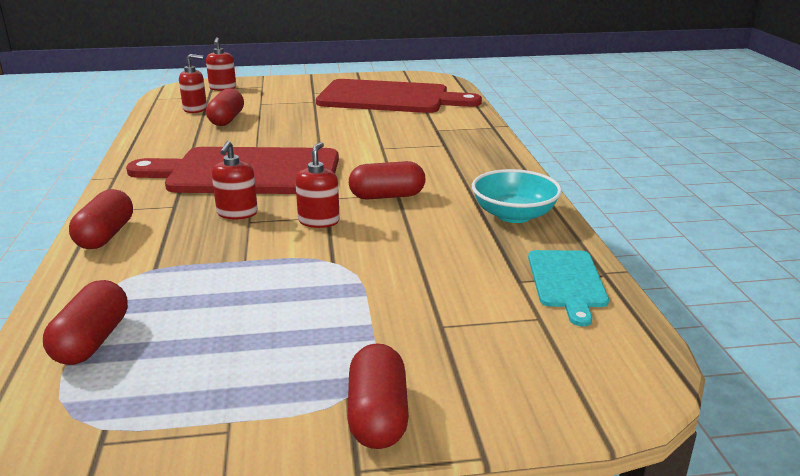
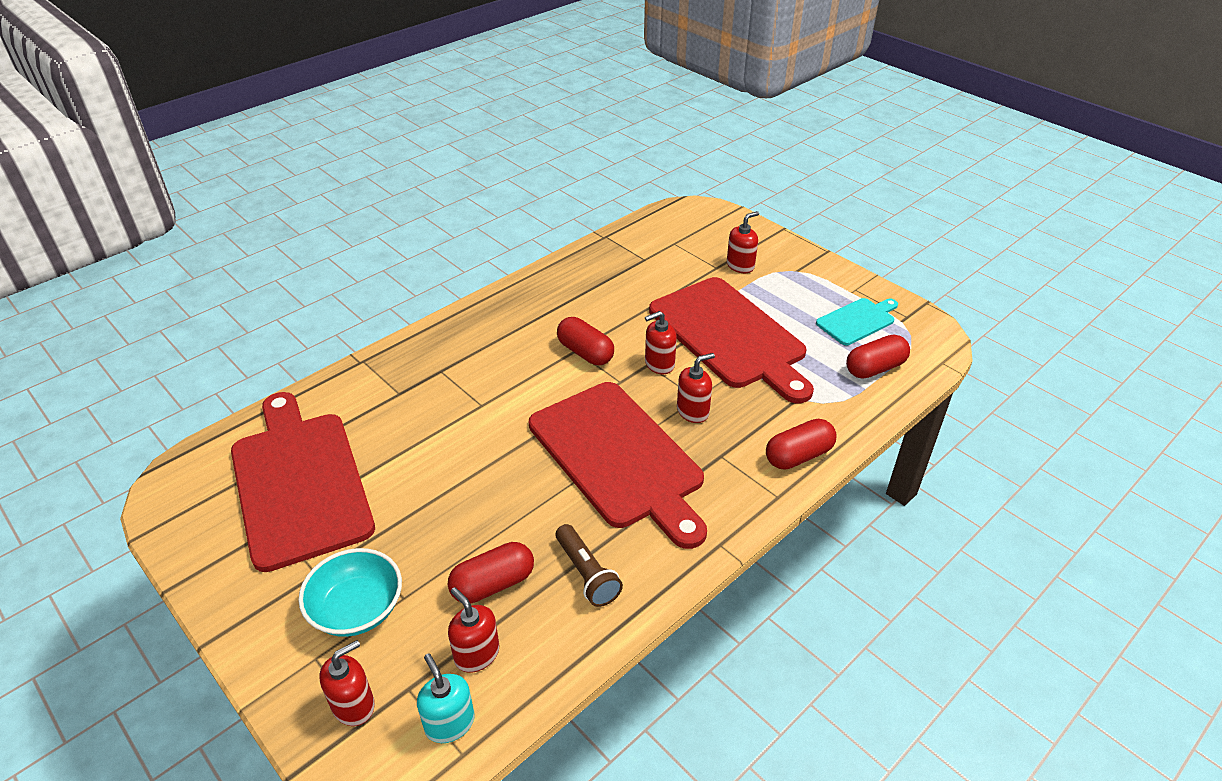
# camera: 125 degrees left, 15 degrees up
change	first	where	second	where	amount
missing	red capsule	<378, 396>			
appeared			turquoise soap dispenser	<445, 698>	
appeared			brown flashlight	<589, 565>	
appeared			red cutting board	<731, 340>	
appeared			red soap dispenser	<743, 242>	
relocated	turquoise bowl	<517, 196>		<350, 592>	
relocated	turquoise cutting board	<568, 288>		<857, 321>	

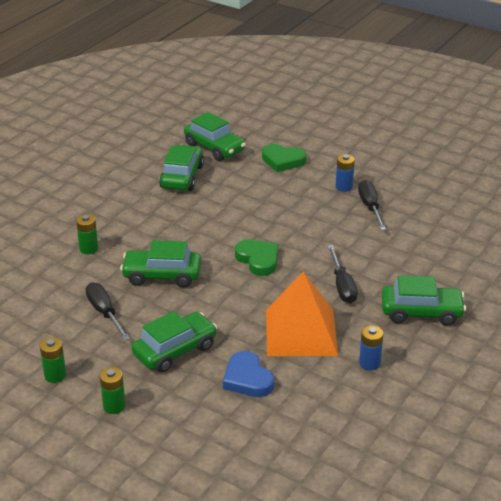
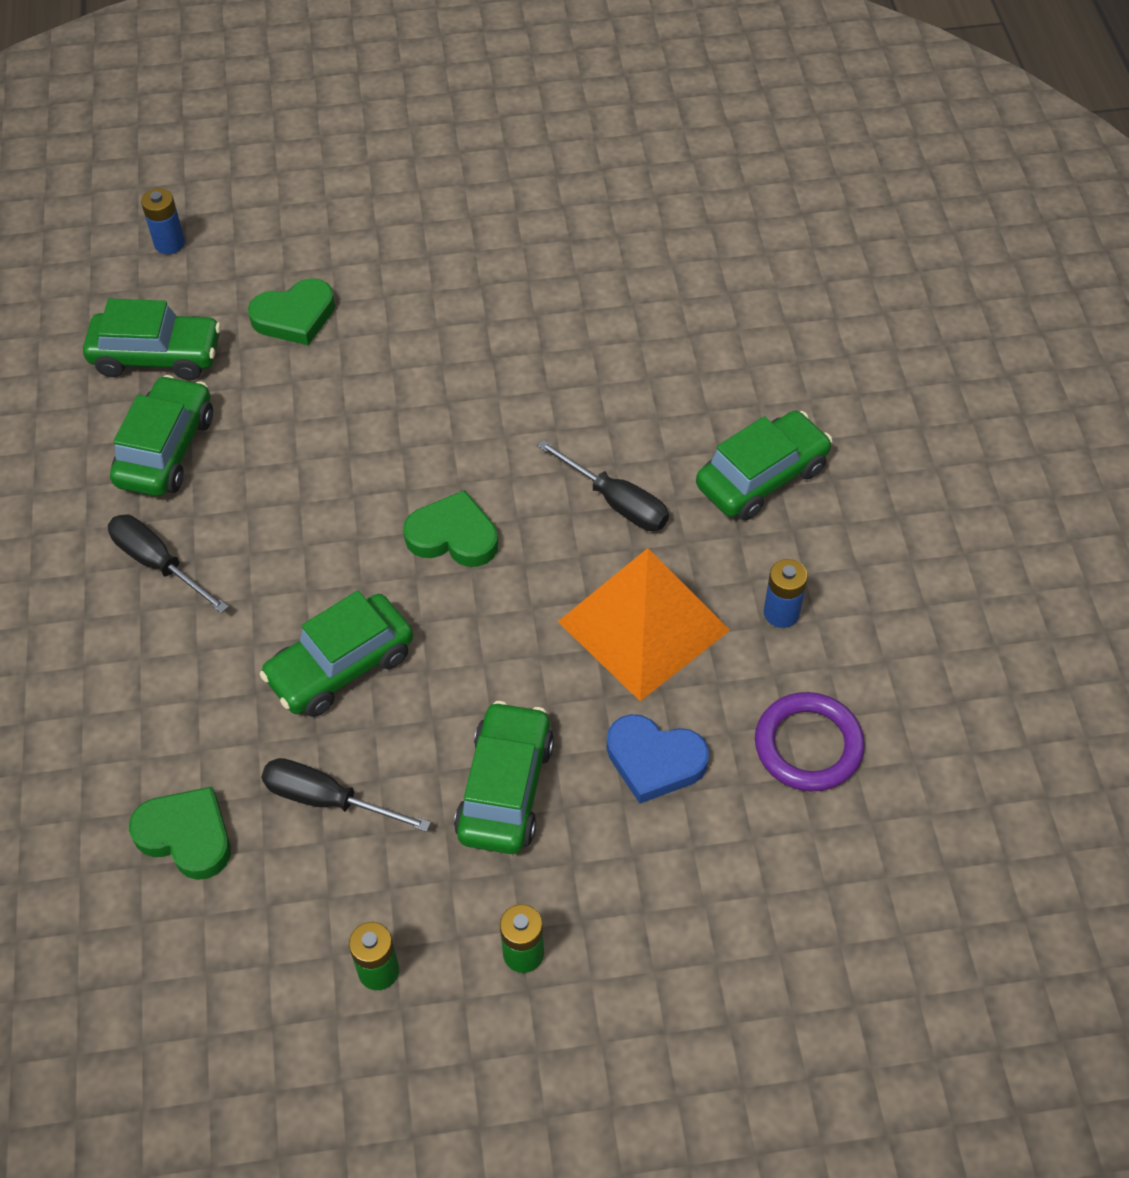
# camera: 40 degrees left, 20 degrees up
change	first	where	second	where	amount
missing	green battery	<87, 234>			
appeared			green heart	<180, 833>	
appeared			purple ring	<810, 742>	
relocated	blue battery	<345, 173>		<163, 221>	
relocated	black screwdriver	<372, 205>		<168, 563>	
spun	green car	<181, 168>		<161, 435>	45 degrees clockwise

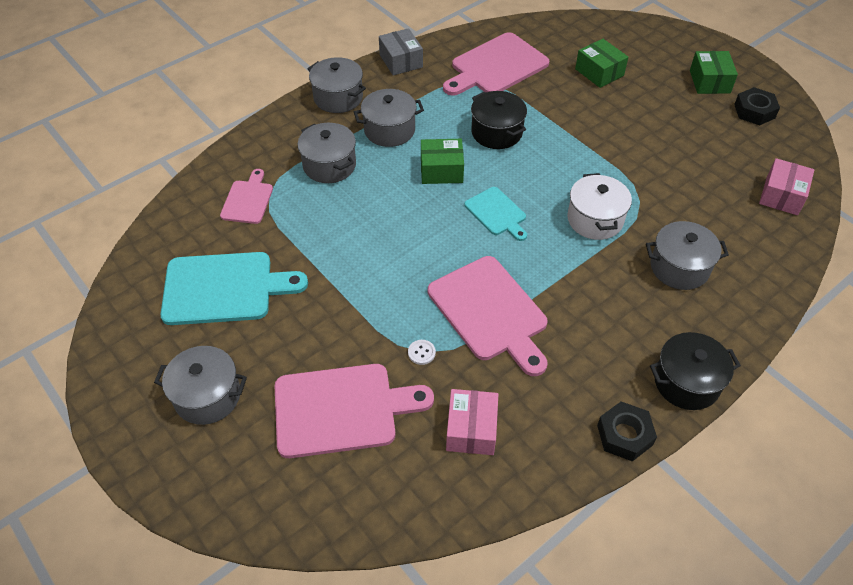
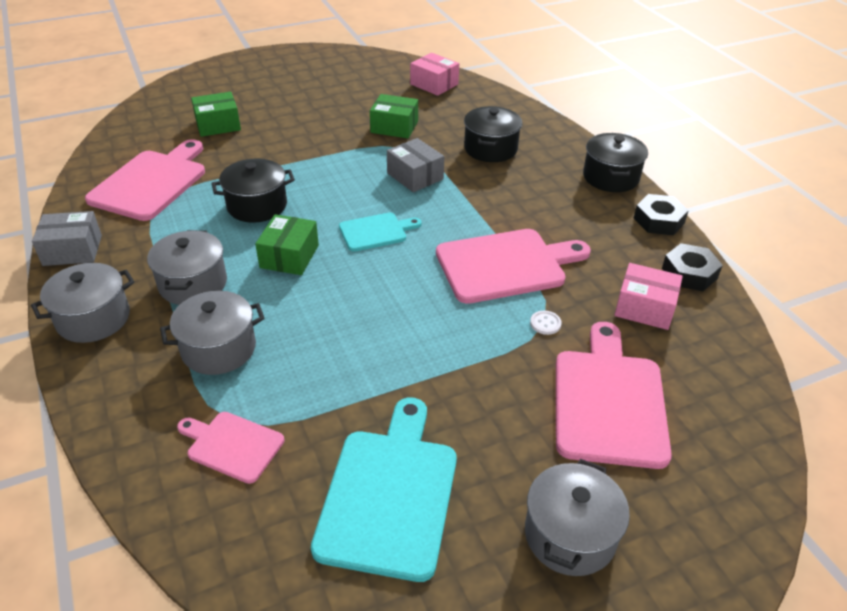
# camera: 75 degrees left, 10 degrees down
change	first	where	second	where	amount
relocated	green box	<714, 72>		<394, 116>	
relocated	black nut	<757, 106>		<692, 267>	
exchanged	white pot	<599, 206>	grey box	<415, 165>	
colour	grey pot	<687, 255>	black pot	<493, 134>	
spun	pink cutting board	<496, 64>		<145, 180>	135 degrees counterclockwise

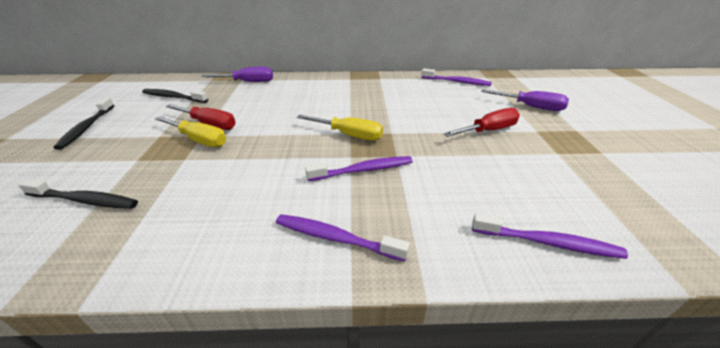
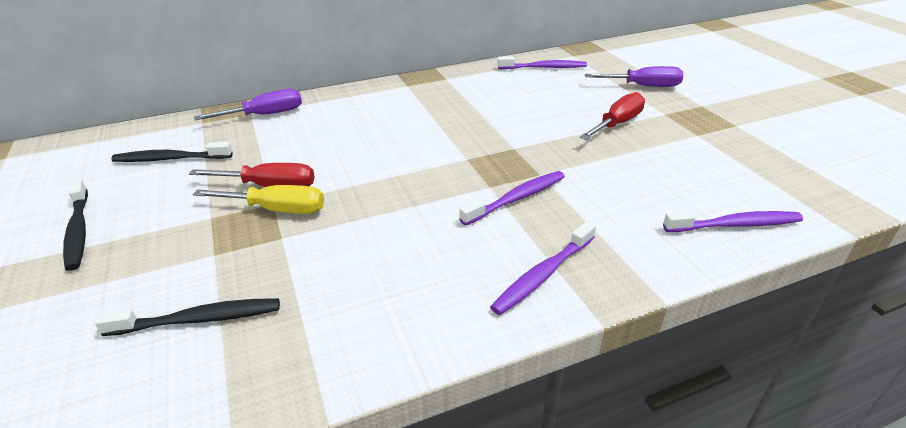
# camera: 20 degrees left, 0 degrees up
change	first	where	second	where	amount
missing	yellow screwdriver	<340, 127>			
spun	purple toothbrush	<343, 237>		<543, 268>	45 degrees counterclockwise

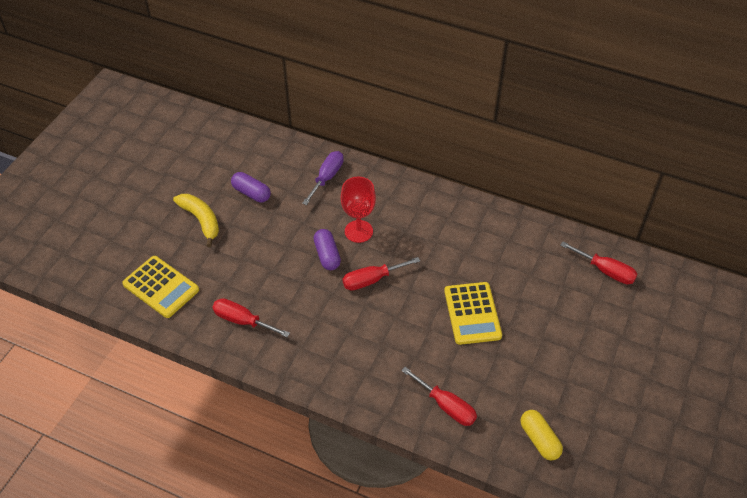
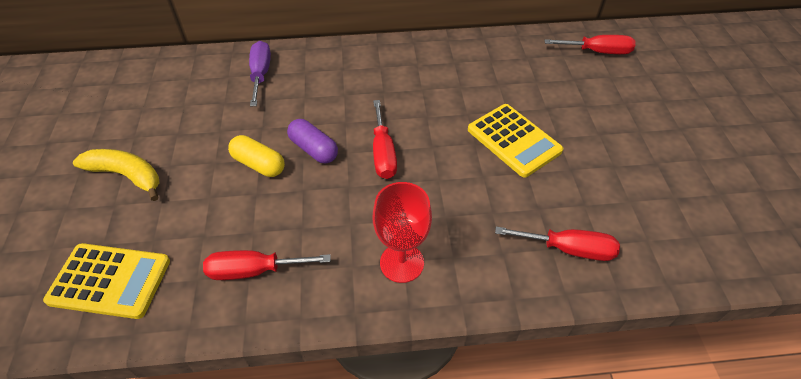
# camera: 30 degrees left, 0 degrees up
change	first	where	second	where	amount
missing	purple capsule	<251, 187>			
relocated	red goblet	<358, 210>		<402, 232>	
relocated	yellow capsule	<541, 435>		<256, 156>	
spun	red screwdriver	<381, 274>		<385, 139>	45 degrees counterclockwise

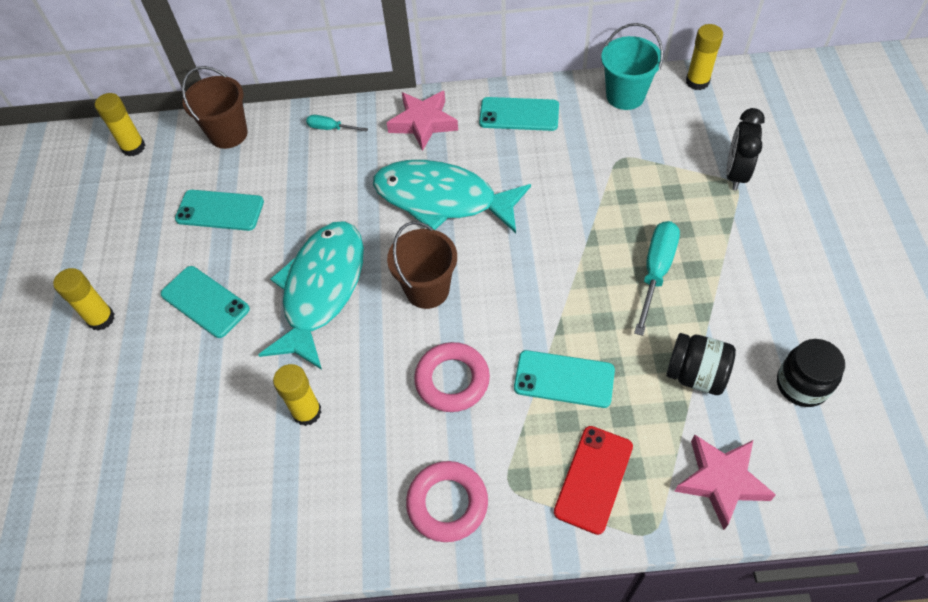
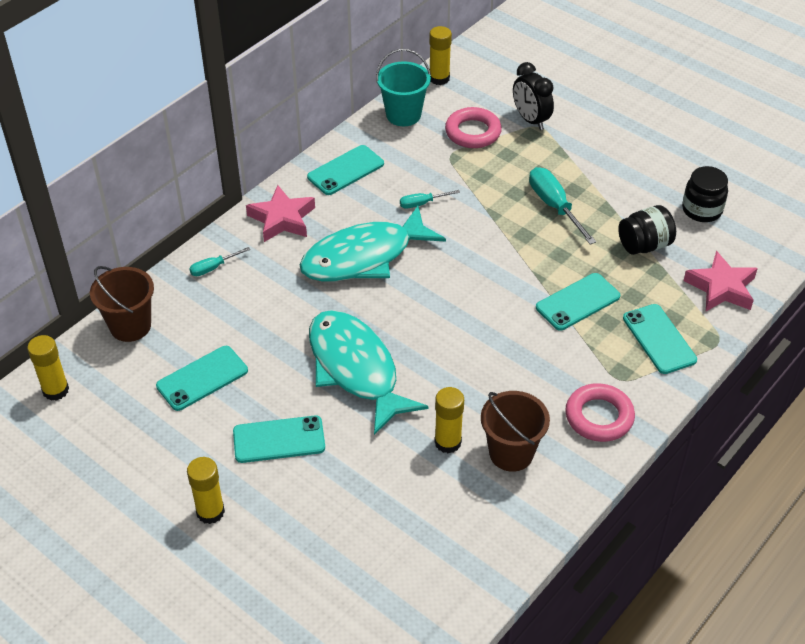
# camera: 50 degrees left, 10 degrees down
change	first	where	second	where	amount
appeared			turquoise screwdriver	<430, 199>	
relocated	brown bucket	<422, 265>		<515, 431>	
relocated	pink ring	<452, 377>		<473, 127>	
colour	red phone	<593, 480>	turquoise phone	<660, 339>	

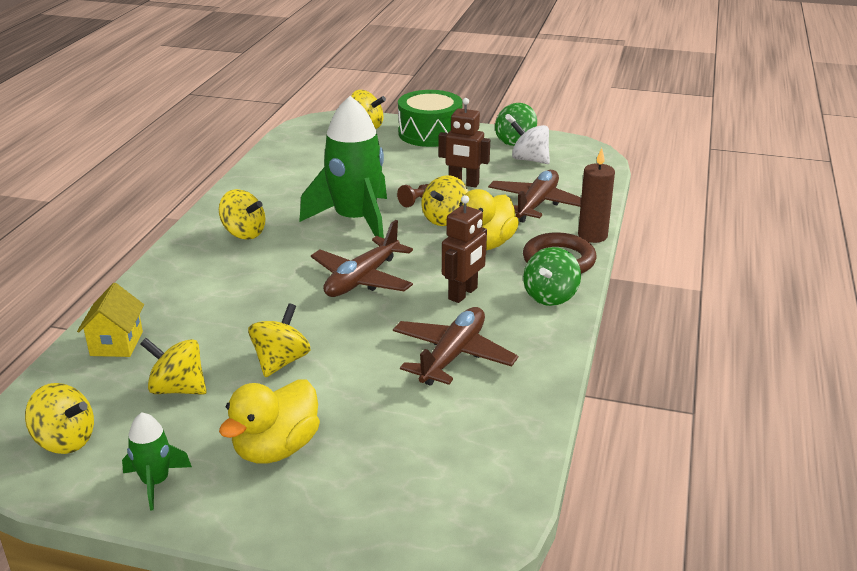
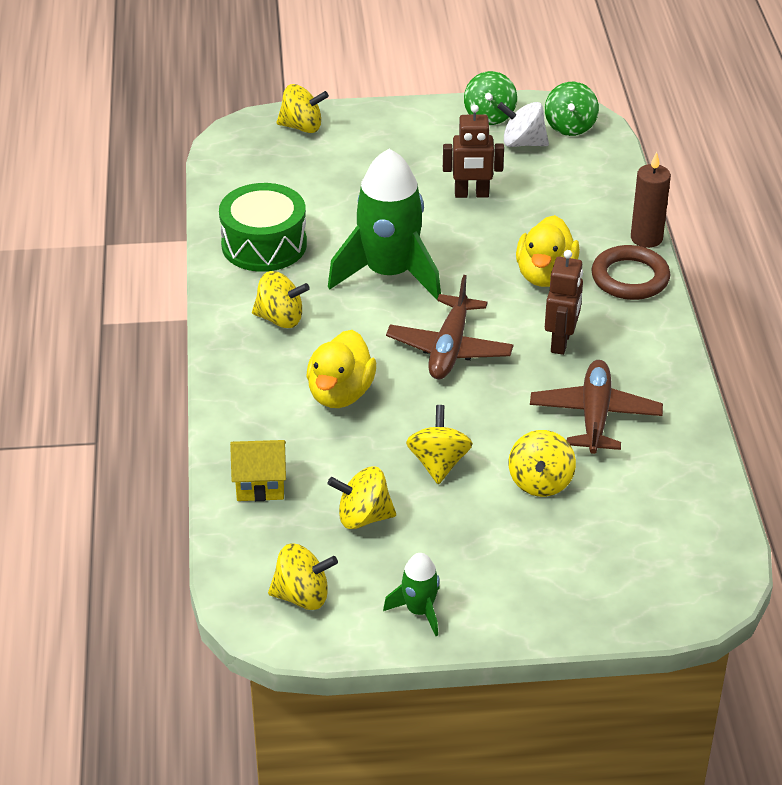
# camera: 20 degrees left, 10 degrees up
change	first	where	second	where	amount
missing	brown pawn	<412, 195>			
missing	brown plane	<534, 196>			
relocated	yellow duck	<269, 422>		<341, 369>	
relocated	green drum	<430, 118>		<263, 227>	
relocated	yellow spinning top	<445, 200>		<542, 463>	
relocated	green spinning top	<552, 276>		<572, 109>	
spun	yellow house	<110, 320>		<258, 470>	75 degrees counterclockwise

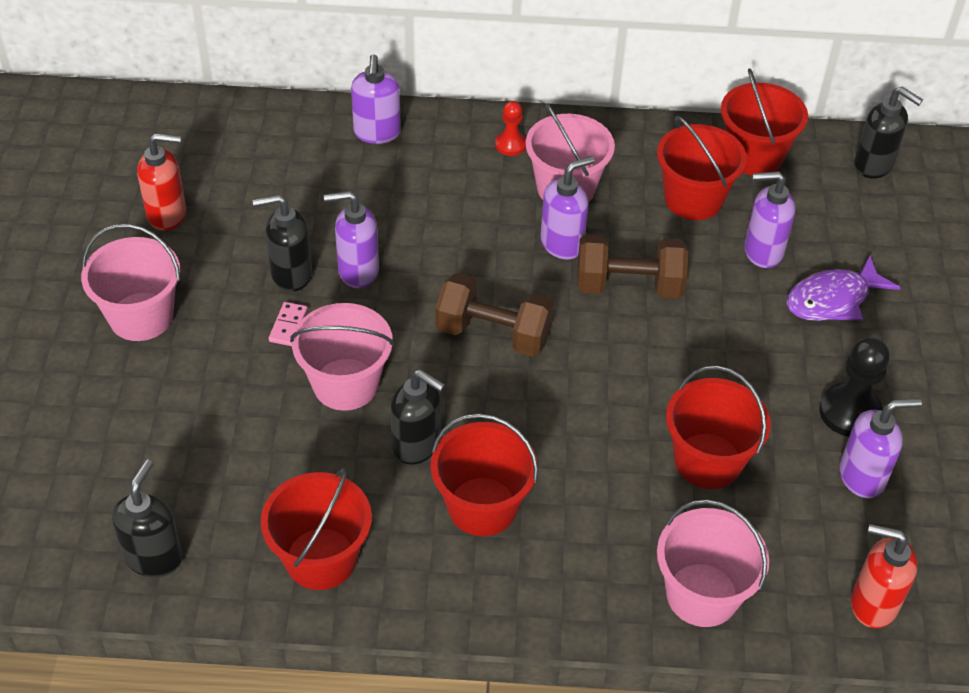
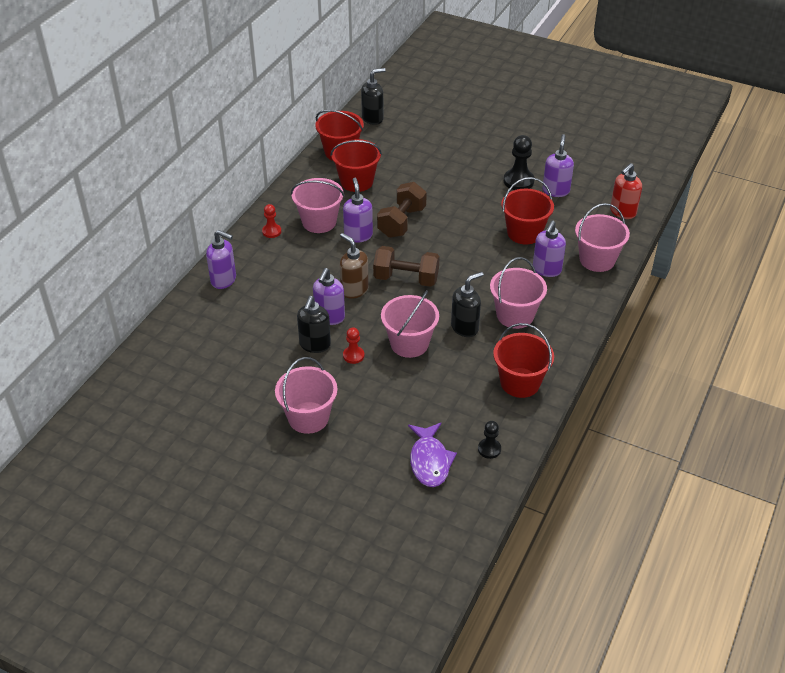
# camera: 65 degrees left, 5 degrees down
change	first	where	second	where	amount
missing	red soap dispenser	<161, 182>			
appeared			brown soap dispenser	<354, 266>	
relocated	purple soap dispenser	<769, 219>		<549, 249>	
relocated	purple fish	<843, 288>		<432, 455>	
exchanged	black soap dispenser	<147, 518>	black pawn	<489, 440>	
exchanged	pink domino	<288, 324>	red pawn	<353, 345>	
colour	red bucket	<484, 474>	pink bucket	<518, 293>	
spun	brown dumbbell	<494, 315>		<406, 266>	60 degrees clockwise

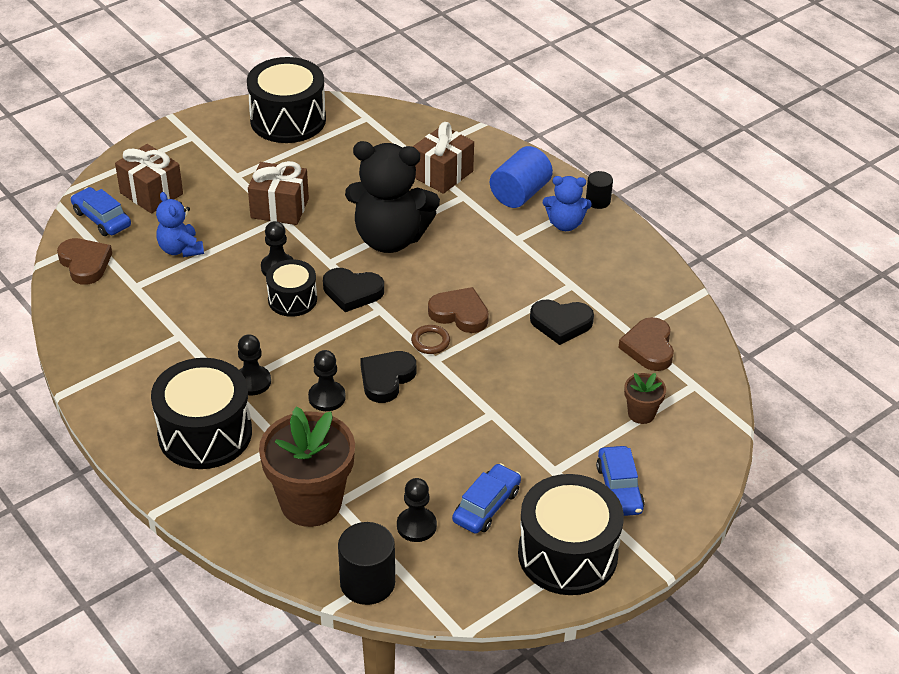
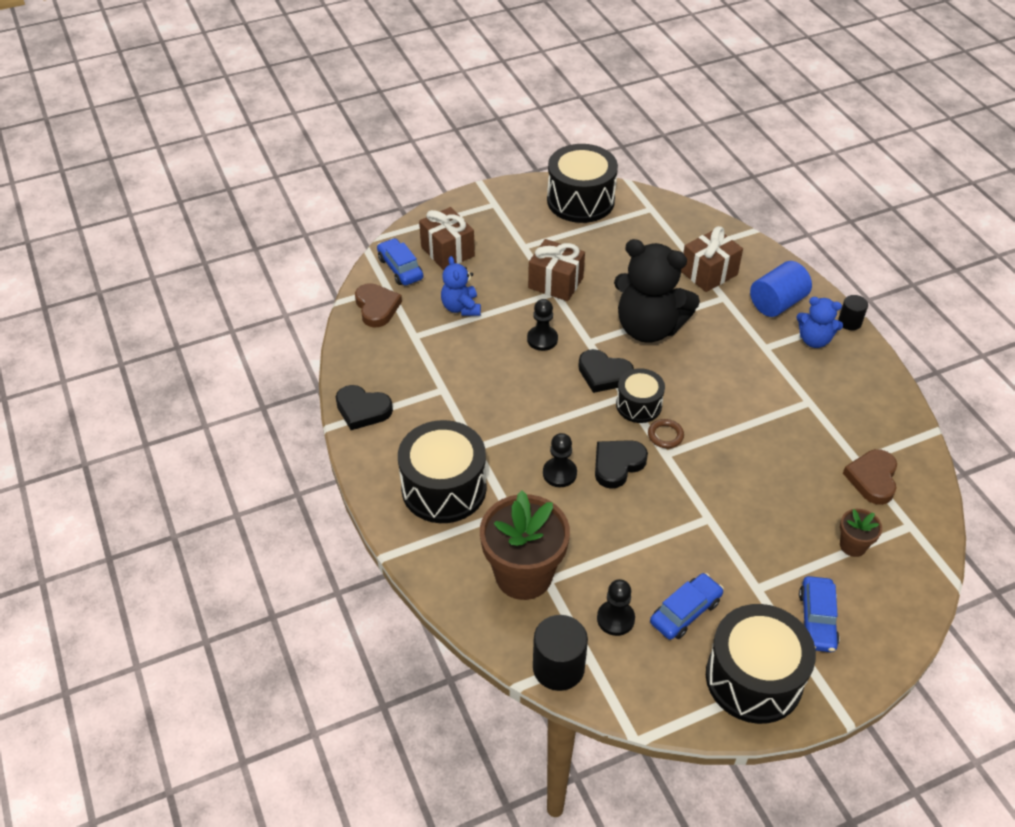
# camera: 15 degrees right, 5 degrees up
change	first	where	second	where	amount
missing	black pawn	<254, 364>			
missing	brown heart	<458, 310>			
relocated	black drum	<291, 288>		<640, 395>	
relocated	black heart	<562, 322>		<364, 407>	

